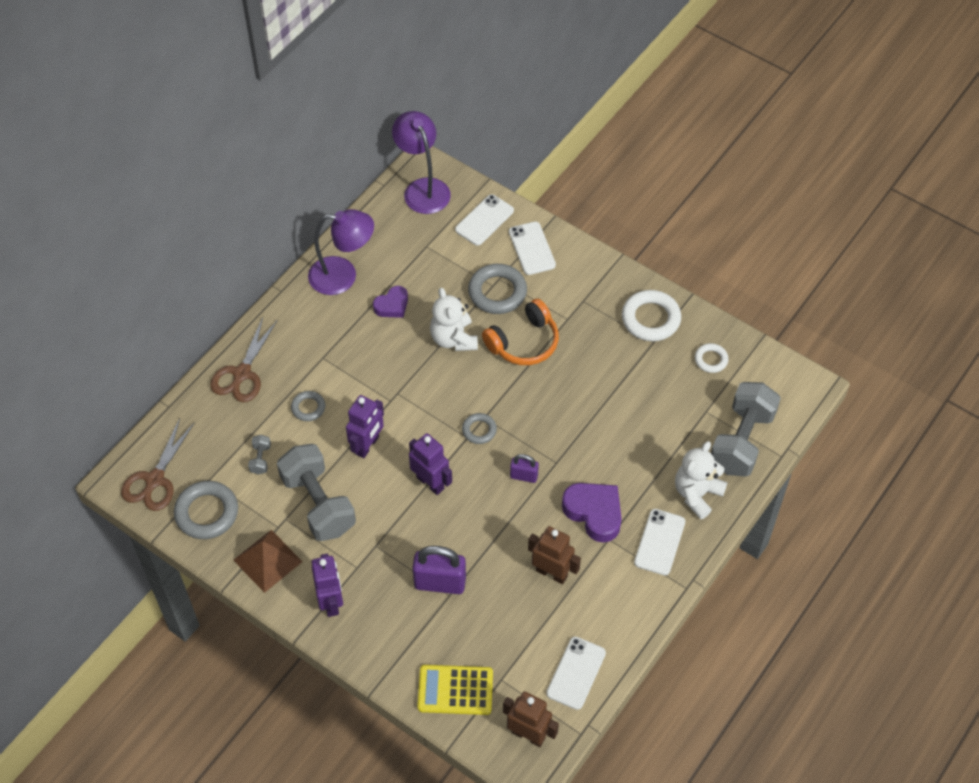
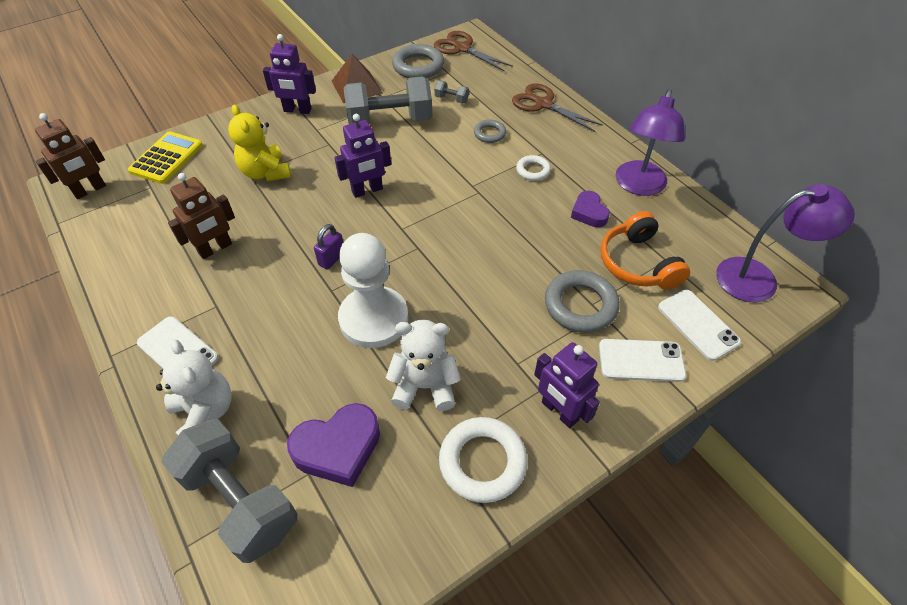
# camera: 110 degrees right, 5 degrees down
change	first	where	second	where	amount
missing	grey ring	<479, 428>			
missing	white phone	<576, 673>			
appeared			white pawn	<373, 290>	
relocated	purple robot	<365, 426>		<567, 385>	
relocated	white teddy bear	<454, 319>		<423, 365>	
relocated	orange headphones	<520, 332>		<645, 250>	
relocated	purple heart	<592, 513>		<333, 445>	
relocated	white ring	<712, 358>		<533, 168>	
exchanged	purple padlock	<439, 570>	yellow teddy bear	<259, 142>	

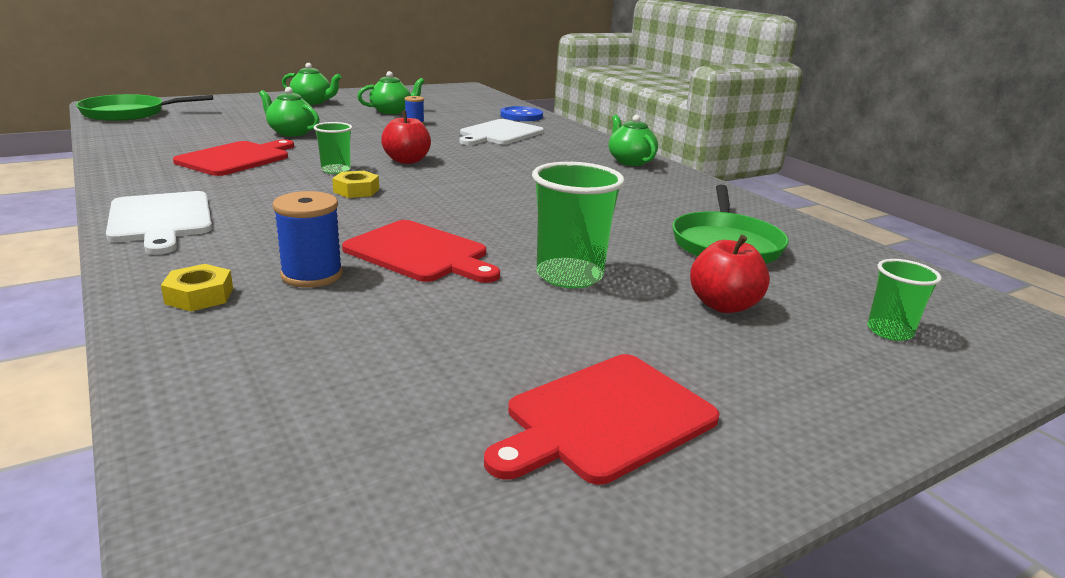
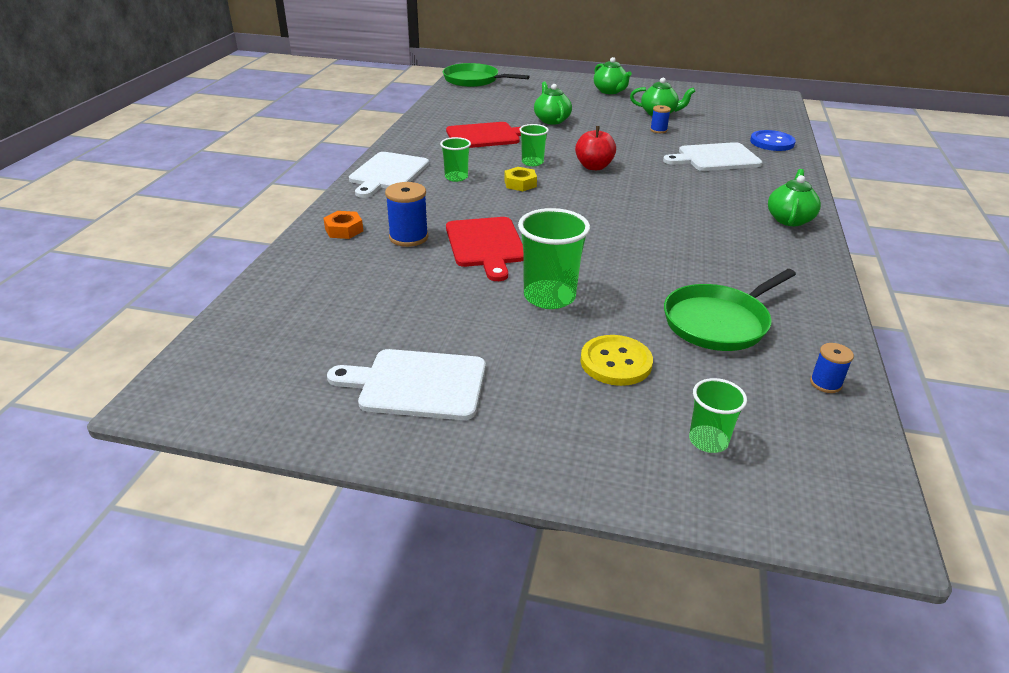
# camera: 45 degrees right, 10 degrees up
change	first	where	second	where	amount
appeared			green cup	<455, 159>	
appeared			blue spool	<832, 368>	
exchanged	red apple	<730, 274>	yellow button	<616, 360>	
colour	yellow nut	<197, 287>	orange nut	<343, 225>	
colour	red cutting board	<602, 419>	white cutting board	<406, 384>	

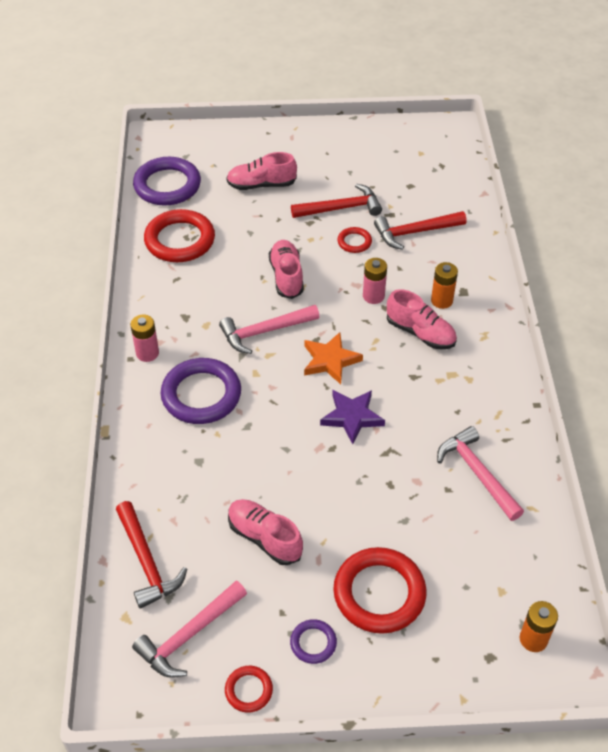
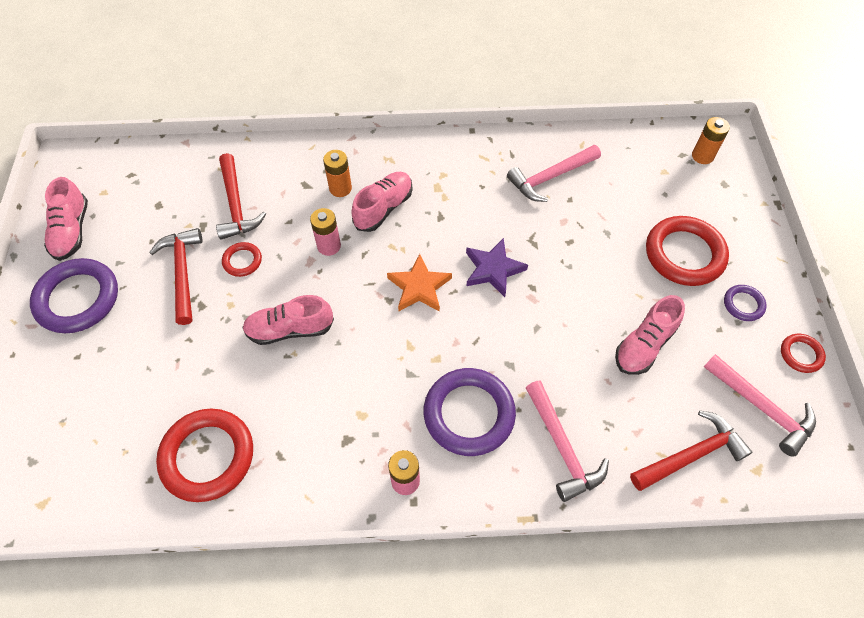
# camera: 90 degrees left, 10 degrees up
change	first	where	second	where	amount
relocated	purple ring	<167, 181>		<74, 295>	
relocated	pink hammer	<269, 329>		<567, 441>	
relocated	pink shoe	<261, 171>		<66, 219>	

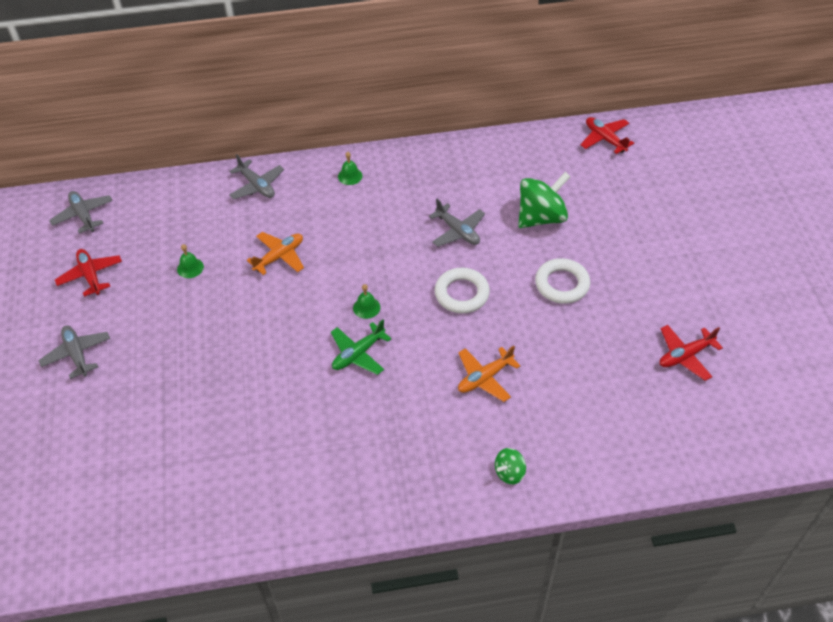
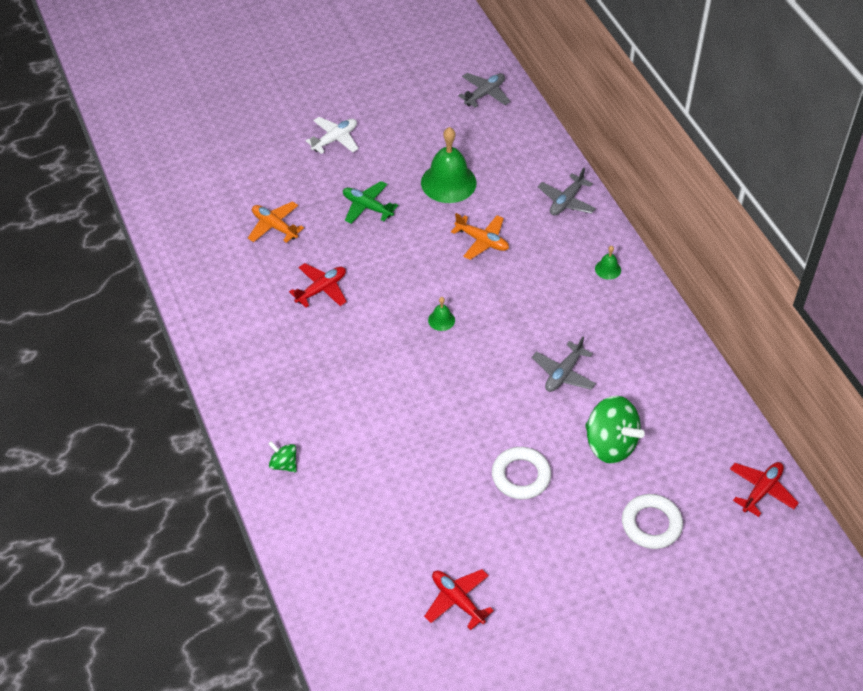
# camera: 75 degrees right, 0 degrees up
change	first	where	second	where	amount
relocated	red plane	<88, 273>		<318, 285>	
relocated	green plane	<361, 347>		<370, 202>	
relocated	white ring	<462, 290>		<652, 521>	
relocated	orange plane	<489, 374>		<276, 222>	
colour	grey plane	<74, 352>	white plane	<332, 135>	
size	green bell	<190, 261>		<449, 165>	x2.23

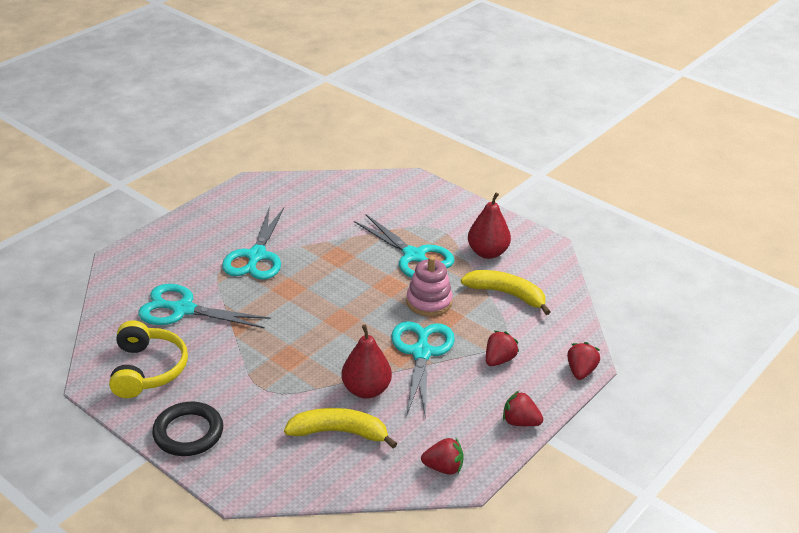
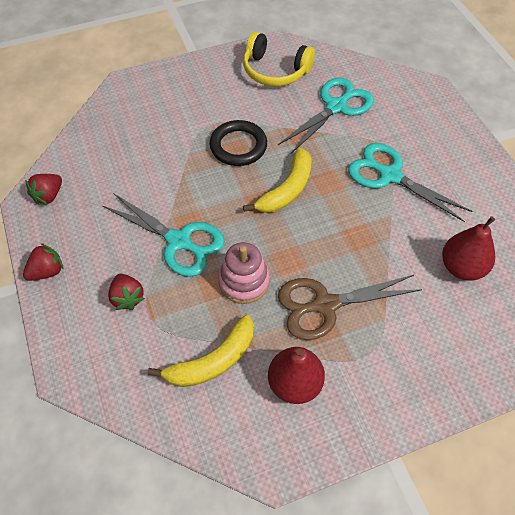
# camera: 120 degrees right, 20 degrees up
change	first	where	second	where	amount
missing	red strawberry	<583, 361>			
relocated	black ring	<187, 429>		<238, 143>	
relocated	yellow banana	<340, 428>		<277, 180>	
relocated	red pear	<366, 362>		<468, 248>	
colour	turquoise scissors	<404, 246>	brown scissors	<350, 307>	

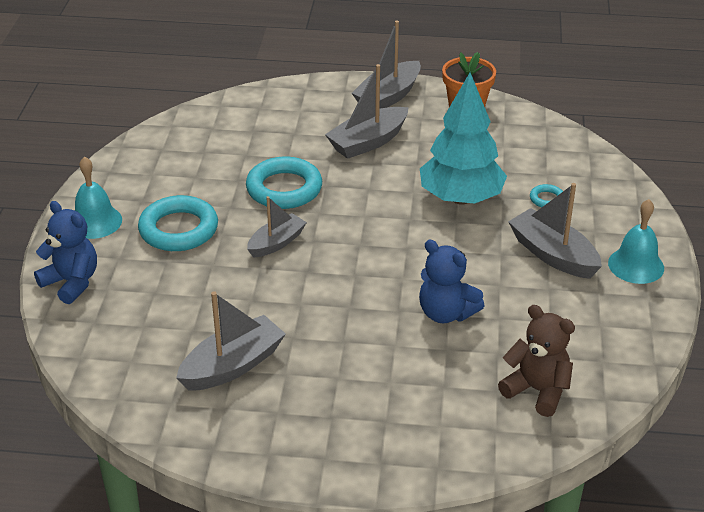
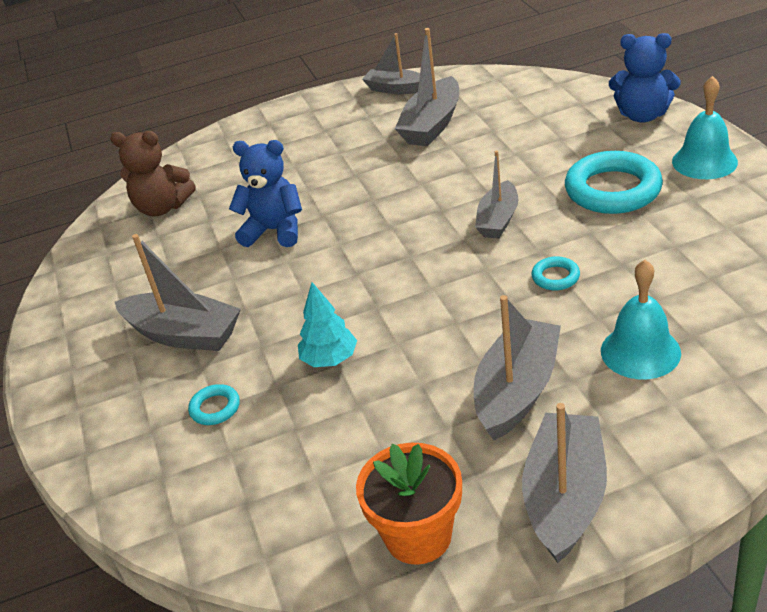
# camera: 160 degrees right, 0 degrees up
change	first	where	second	where	amount
appeared			grey boat	<391, 63>	
relocated	turquoise bell	<636, 241>		<641, 319>	
size	turquoise ring	<284, 183>		<556, 273>	x0.46
size	turquoise tree	<463, 138>		<327, 324>	x0.48

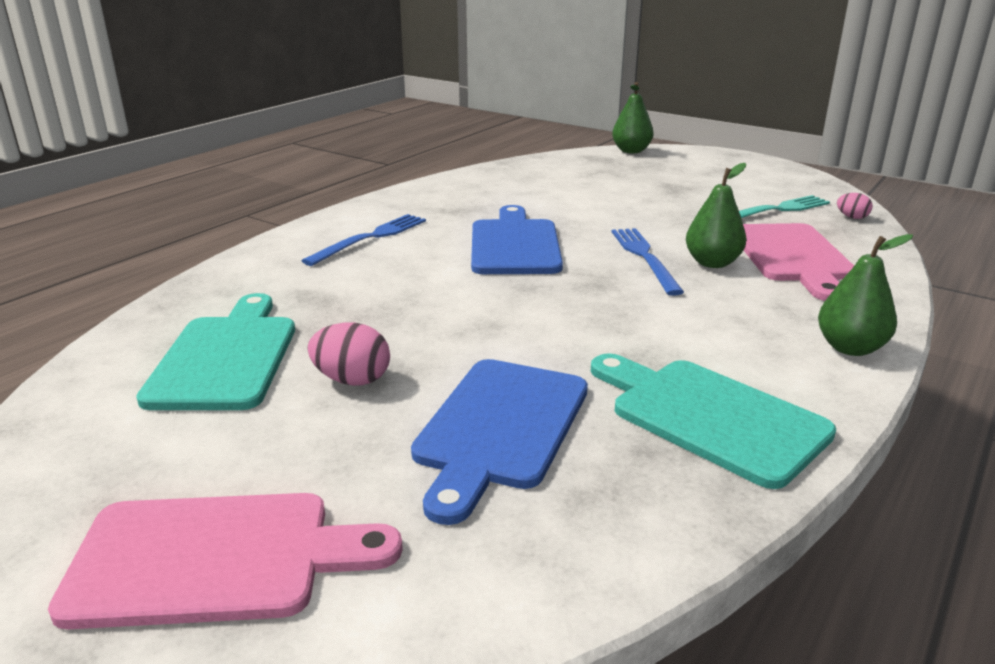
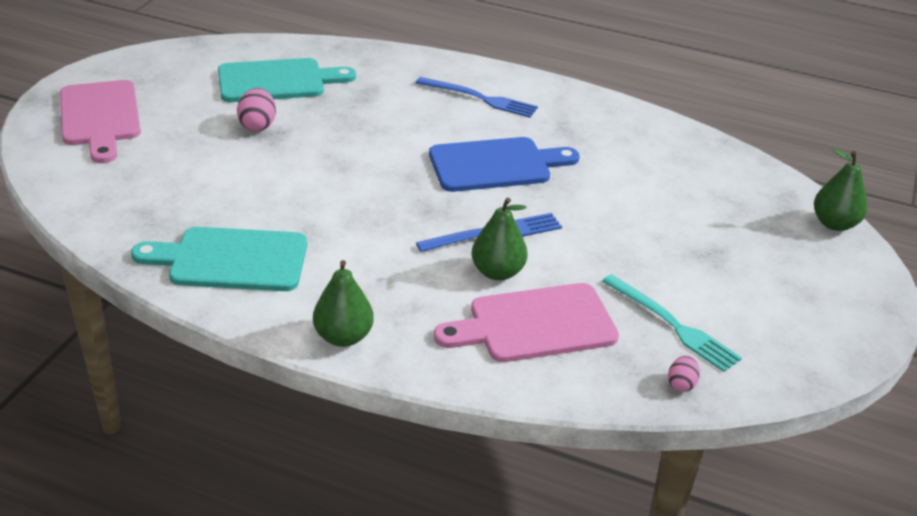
# camera: 75 degrees right, 10 degrees up
change	first	where	second	where	amount
missing	blue cutting board	<499, 442>			
spun	turquoise cutting board	<713, 421>		<219, 259>	120 degrees counterclockwise

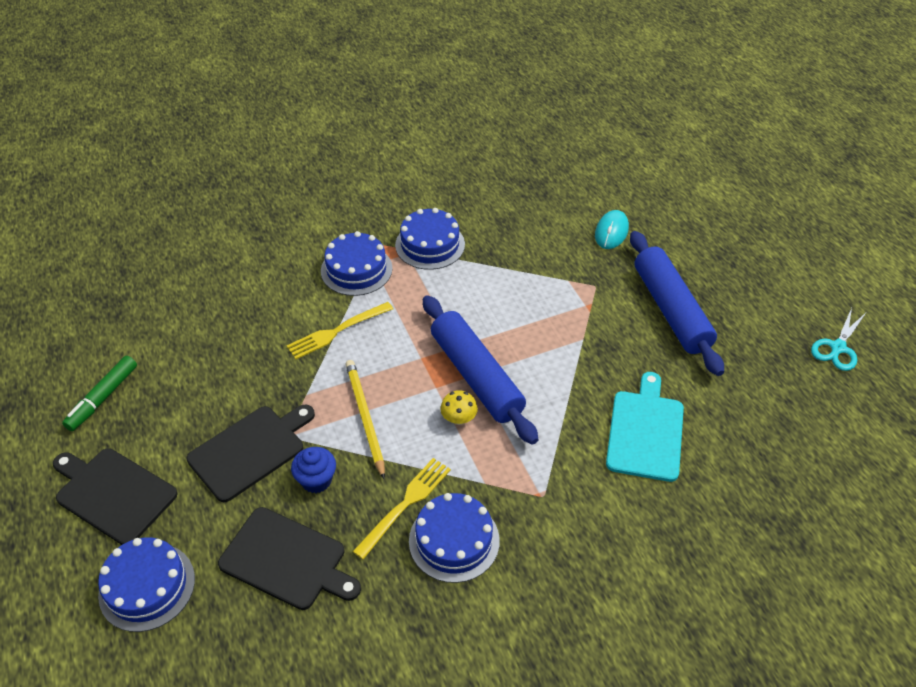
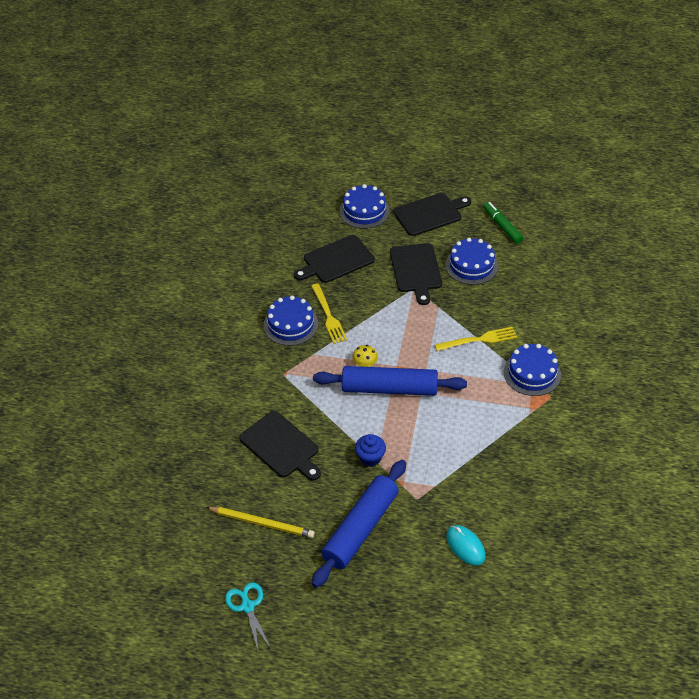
# camera: 125 degrees right, 0 degrees up
change	first	where	second	where	amount
relocated	blue cupcake	<313, 470>		<370, 450>	
relocated	yellow pencil	<365, 419>		<260, 522>	
relocated	blue cake	<430, 239>		<471, 261>	
colour	turquoise cutting board	<645, 427>	black cutting board	<280, 446>	
spun	yellow fork	<339, 330>		<476, 339>	75 degrees clockwise
spun	blue rolling pin	<677, 303>		<359, 524>	75 degrees counterclockwise

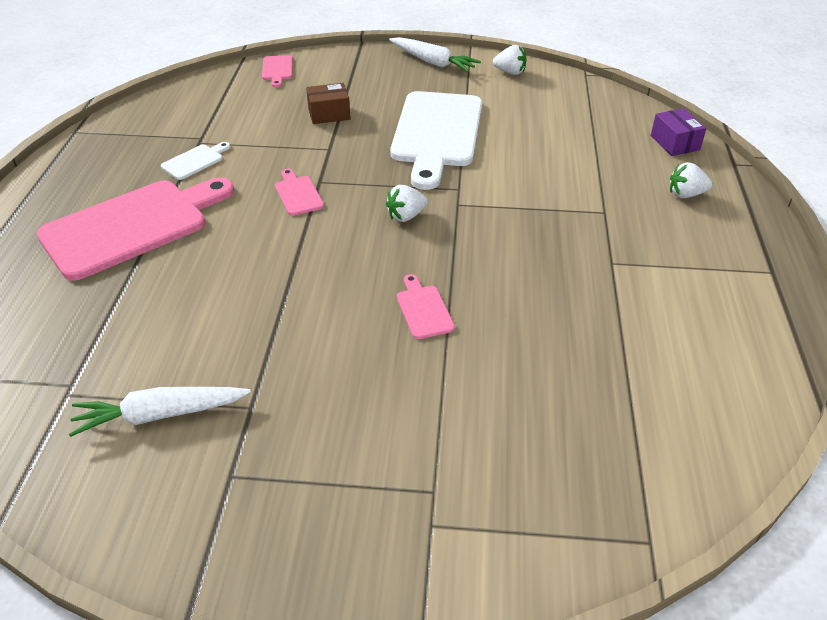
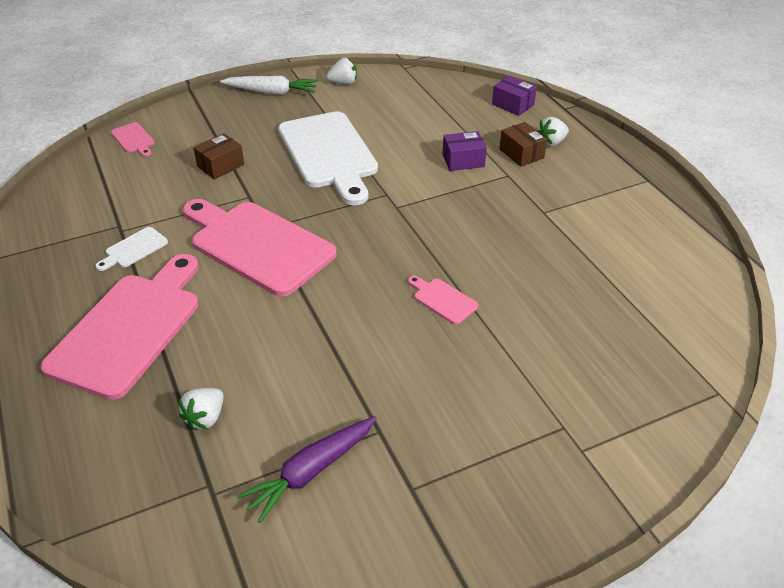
# camera: 30 degrees left, 0 degrees up
change	first	where	second	where	amount
appeared			purple box	<465, 151>	
appeared			brown box	<523, 144>	
relocated	white strawberry	<407, 203>		<201, 409>	
colour	white carrot	<160, 412>	purple carrot	<307, 469>	
spun	white cutting board	<195, 161>		<131, 249>	150 degrees counterclockwise
size	pink cutting board	<299, 192>		<260, 247>	x2.42

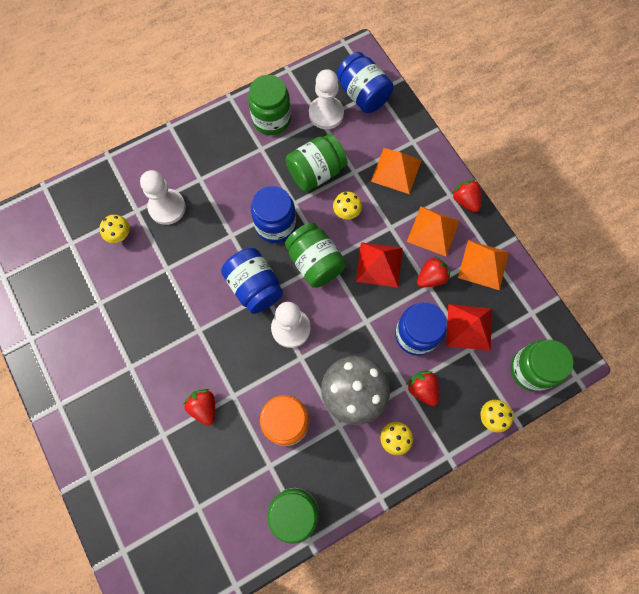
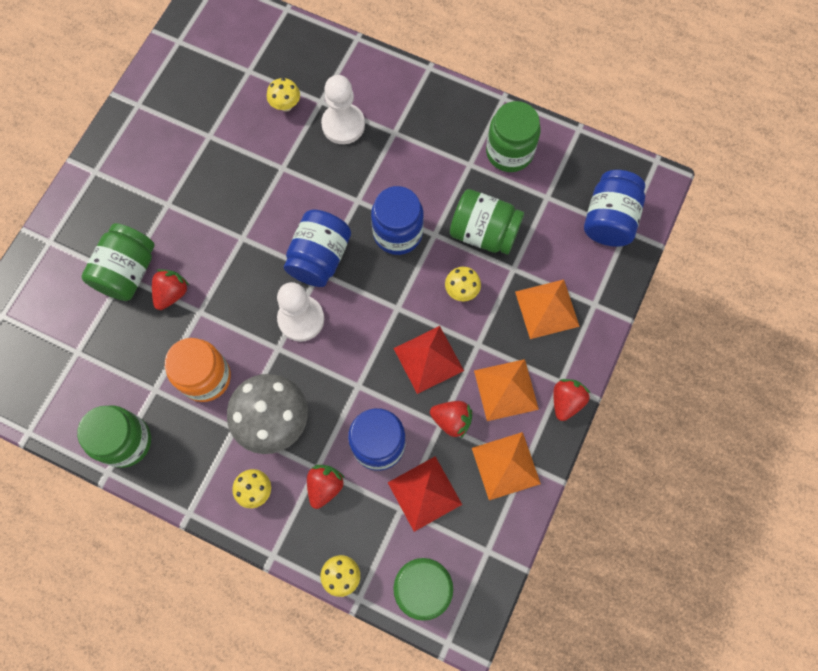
# camera: 55 degrees right, 0 degrees up
change	first	where	second	where	amount
missing	white pawn	<326, 99>			
relocated	green jar	<315, 255>		<118, 262>	

